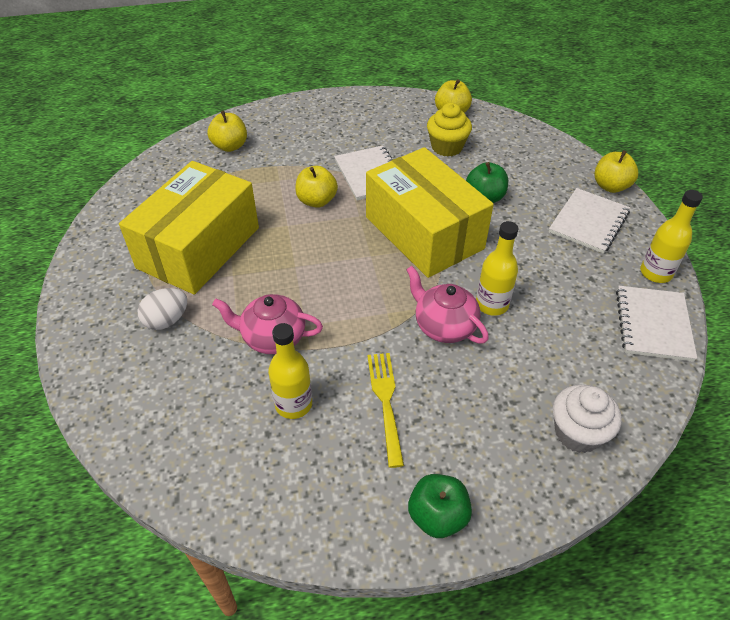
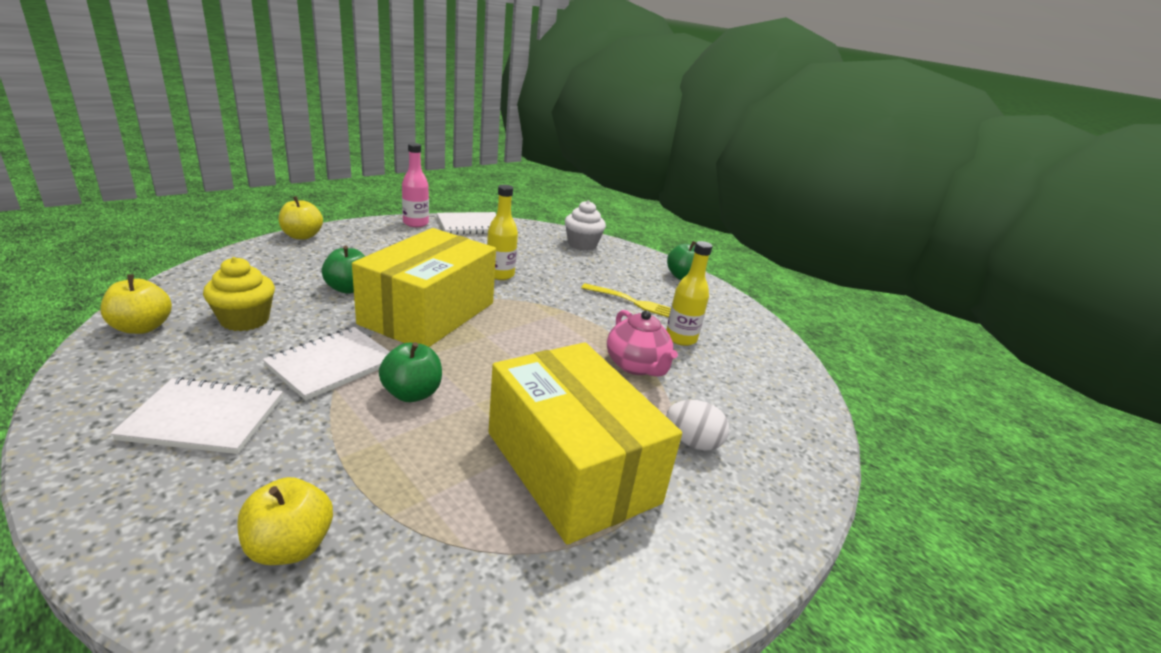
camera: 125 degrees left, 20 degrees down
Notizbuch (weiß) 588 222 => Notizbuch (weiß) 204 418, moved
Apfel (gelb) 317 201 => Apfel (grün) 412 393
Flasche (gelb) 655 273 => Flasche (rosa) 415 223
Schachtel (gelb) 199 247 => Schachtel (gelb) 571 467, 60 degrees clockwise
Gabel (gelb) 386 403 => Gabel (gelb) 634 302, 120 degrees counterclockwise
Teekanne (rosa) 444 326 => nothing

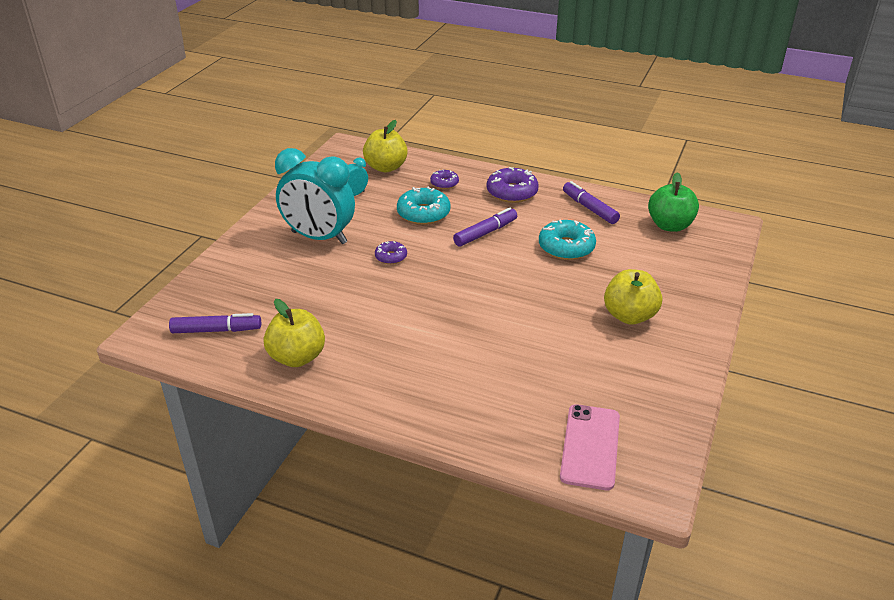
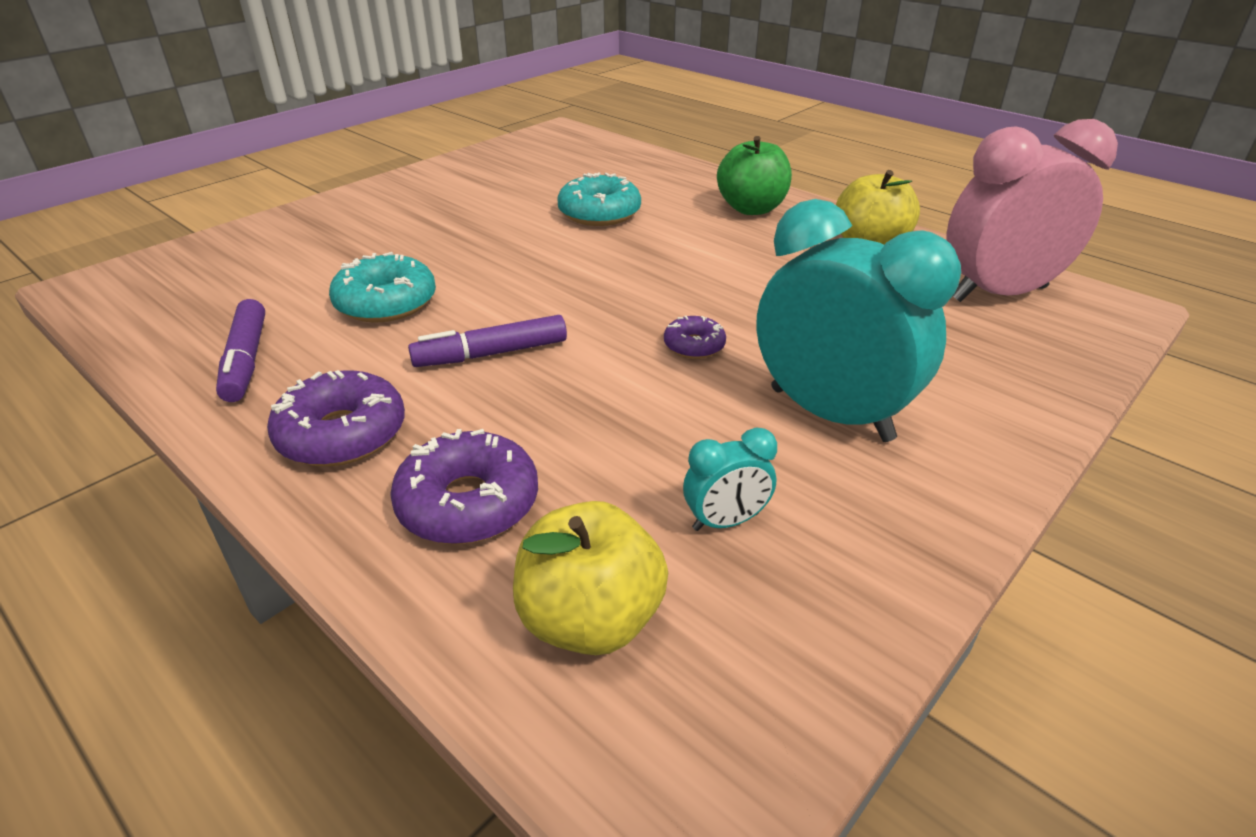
camera: 160 degrees left, 0 degrees up
Donut (lila) 444 183 => Donut (lila) 468 503, x1.78
Donut (türkis) 423 213 => Donut (türkis) 599 213, moved
Apfel (grün) 670 225 => Apfel (grün) 751 209, moved
Filzstift (lila) 216 330 => Wecker (rosa) 998 294
Handy (rosa) 590 446 => nothing
Apfel (gelb) 629 316 => nothing

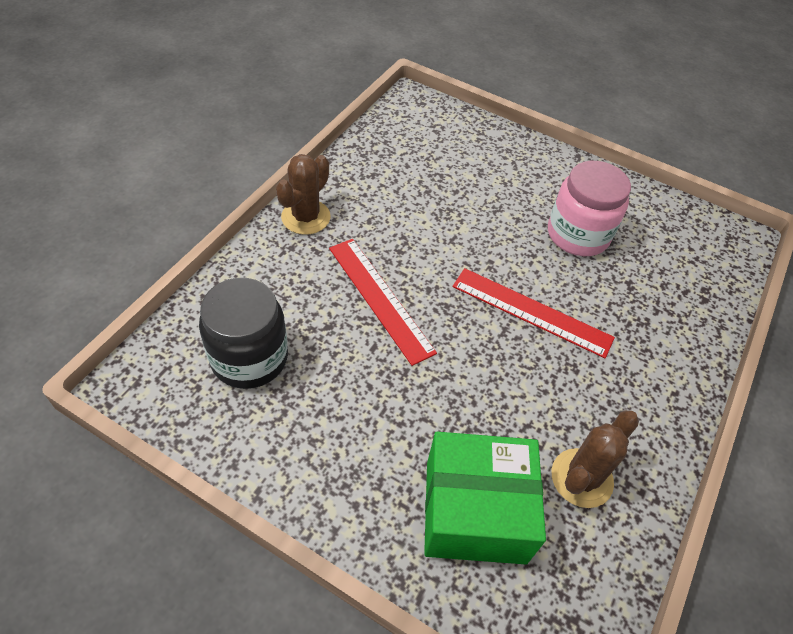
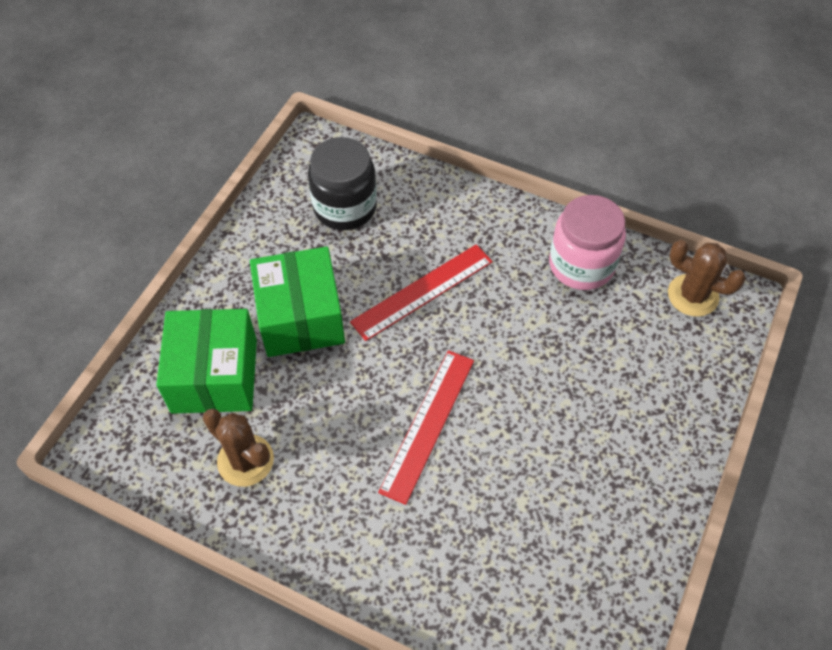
camera: 90 degrees right, 5 degrees up
nothing => Schachtel (grün) 300 317
Einmachglas (rosa) 577 235 => Einmachglas (rosa) 581 265, moved
Kaktus (braun) 306 217 => Kaktus (braun) 693 295, moved

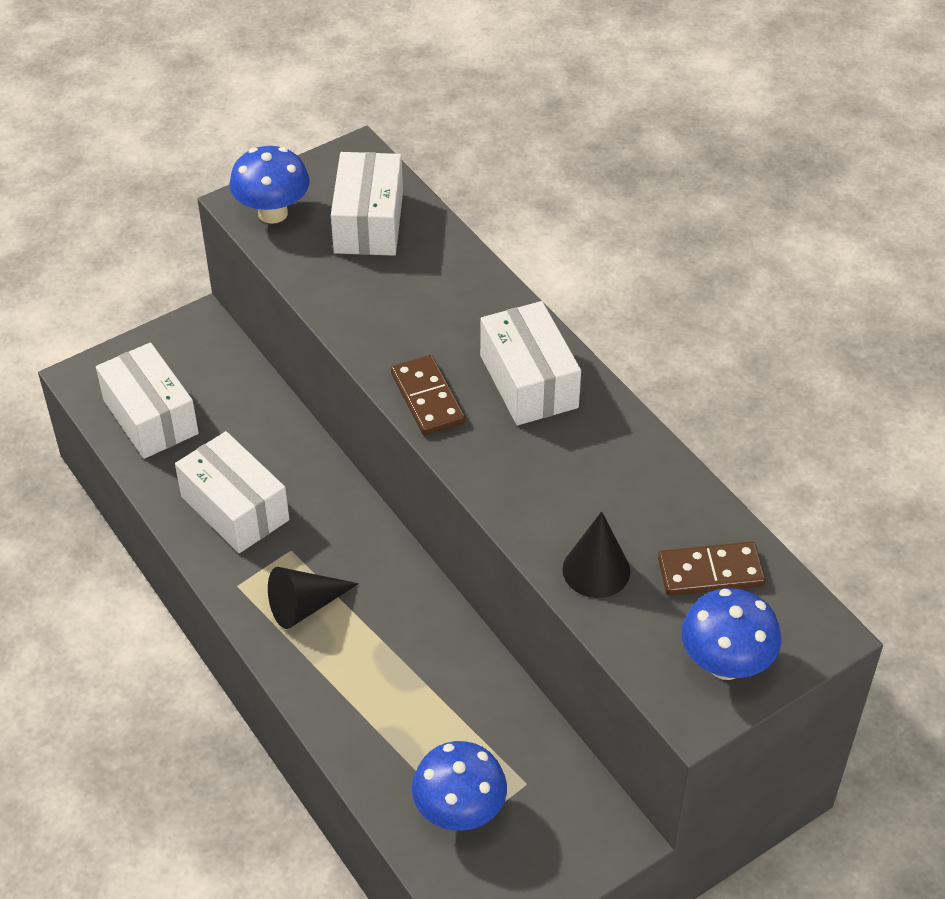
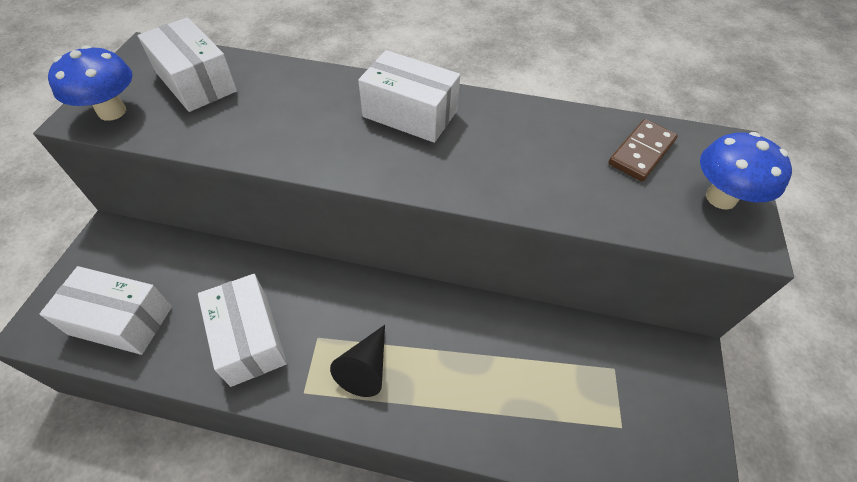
camera: 45 degrees left, 5 degrees up
Schachtel (weiß) 235 508 => Schachtel (weiß) 249 338, 60 degrees clockwise
Dominostein (braun) 427 398 => nothing
Pilz (blau) 459 811 => nothing
Kegel (schwarz) 596 570 => nothing

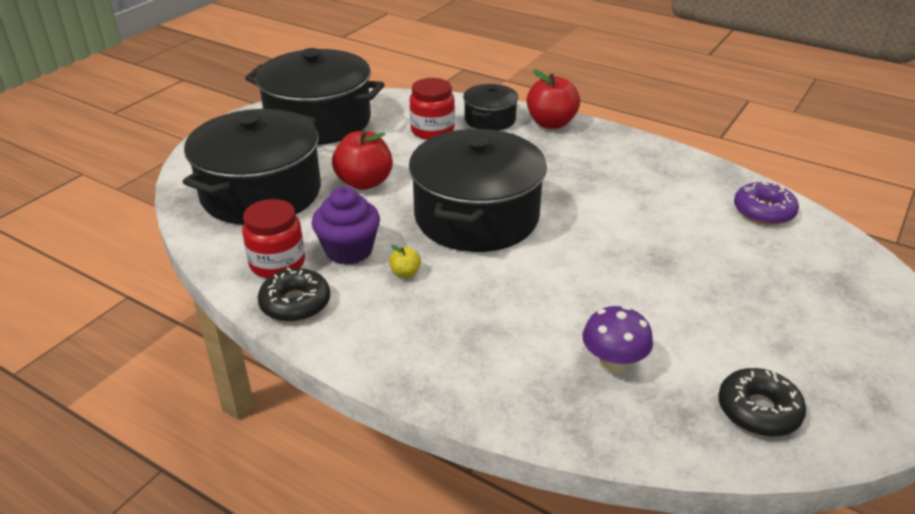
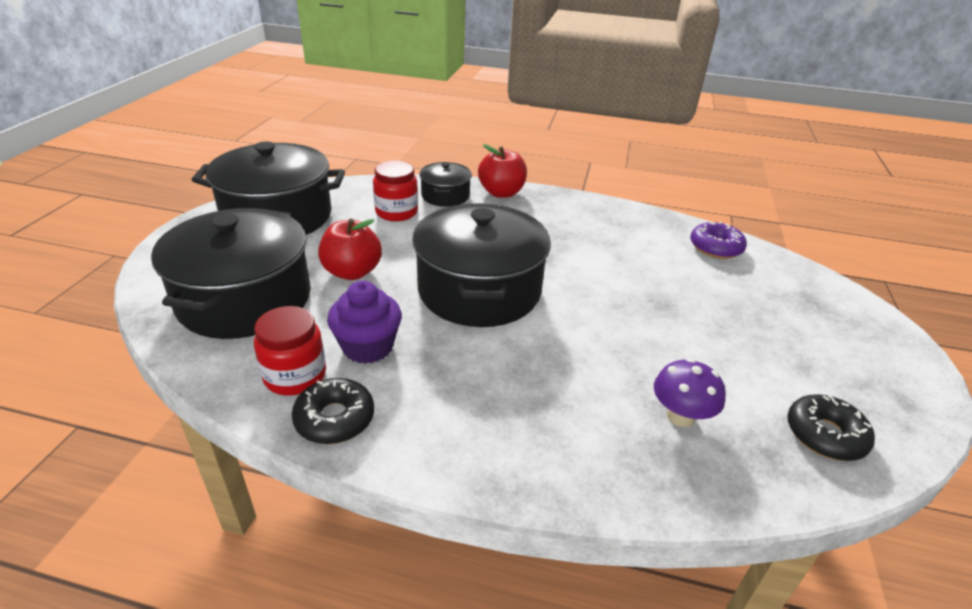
camera: 20 degrees left, 0 degrees up
Apfel (gelb) 405 273 => nothing

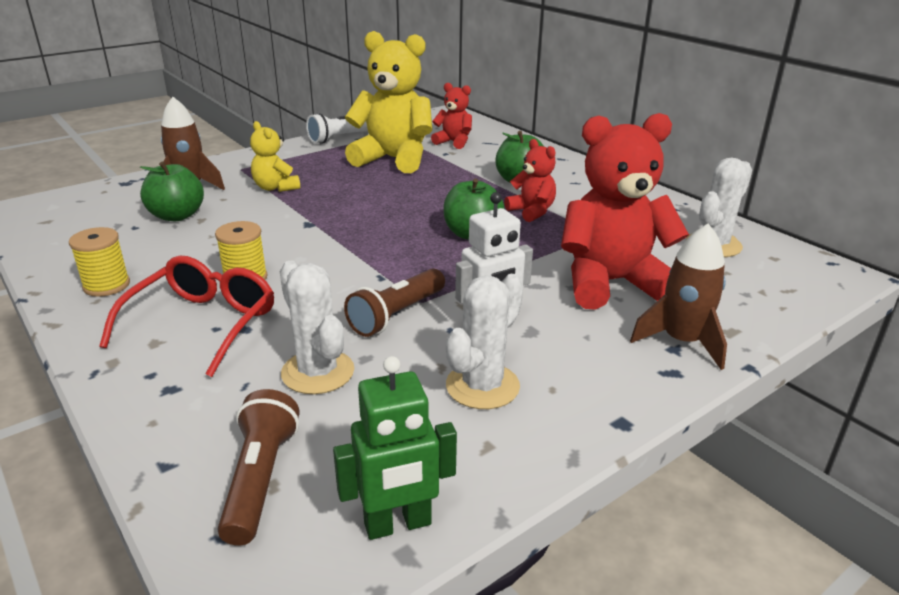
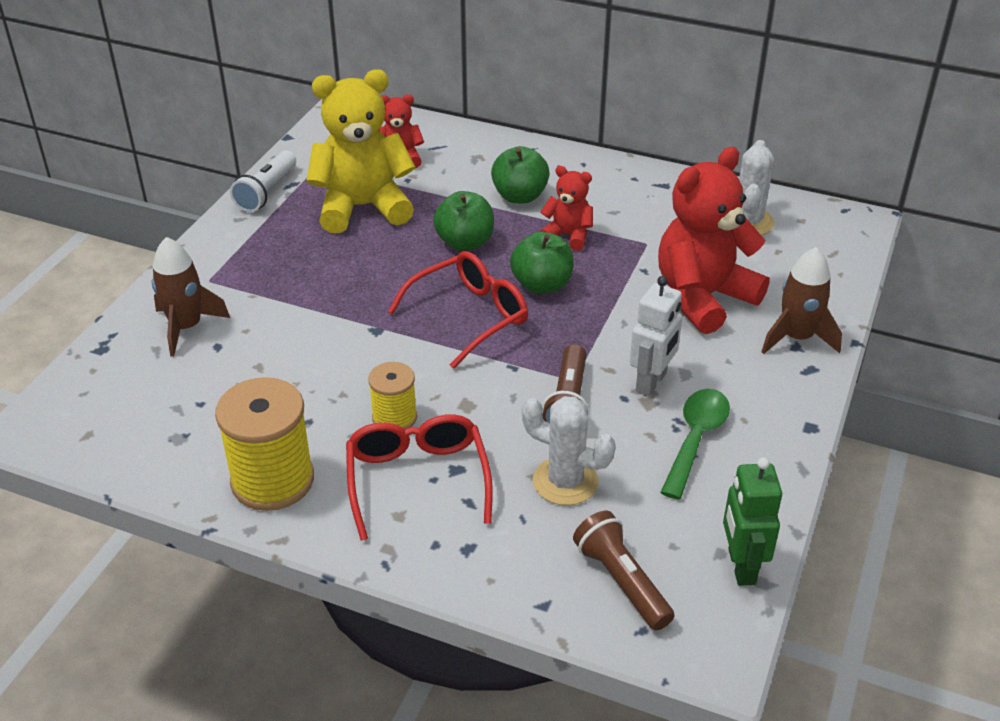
camera: 30 degrees left, 10 degrees up
Garnrolle (gelb) 106 285 => Garnrolle (gelb) 272 480, x1.75
nothing => Brille (rot) 469 316
Apfel (grün) 177 216 => Apfel (grün) 465 242, moved
Kaktus (weiß) 482 386 => Löffel (grün) 695 439
Roboter (grün) 398 524 => Roboter (grün) 740 566, 135 degrees clockwise
Teddybär (gelb) 275 188 => nothing

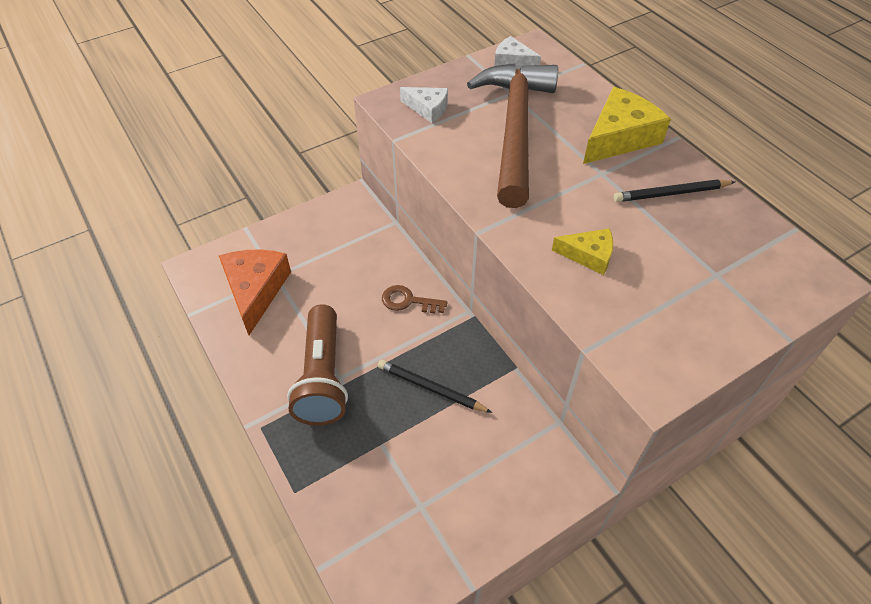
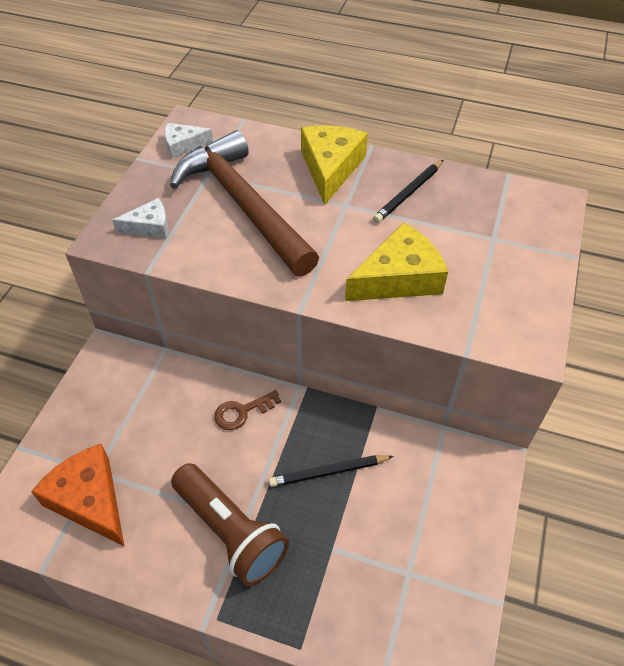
camera: 40 degrees left, 0 degrees up
Käse (gelb) 588 255 => Käse (gelb) 399 278, x1.78

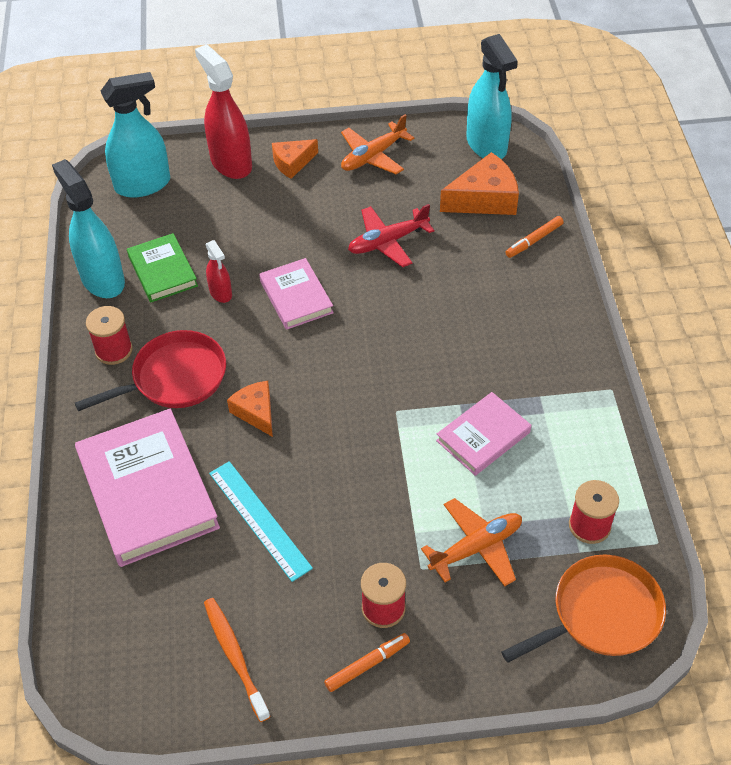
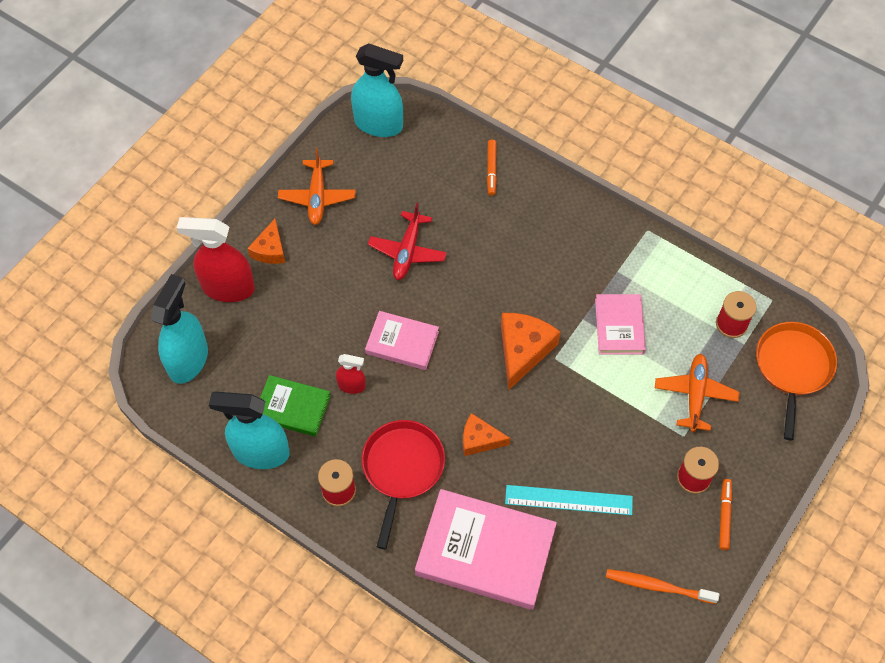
camera: 50 degrees left, 10 degrees up
Käse (orange) 484 199 => Käse (orange) 523 350, moved

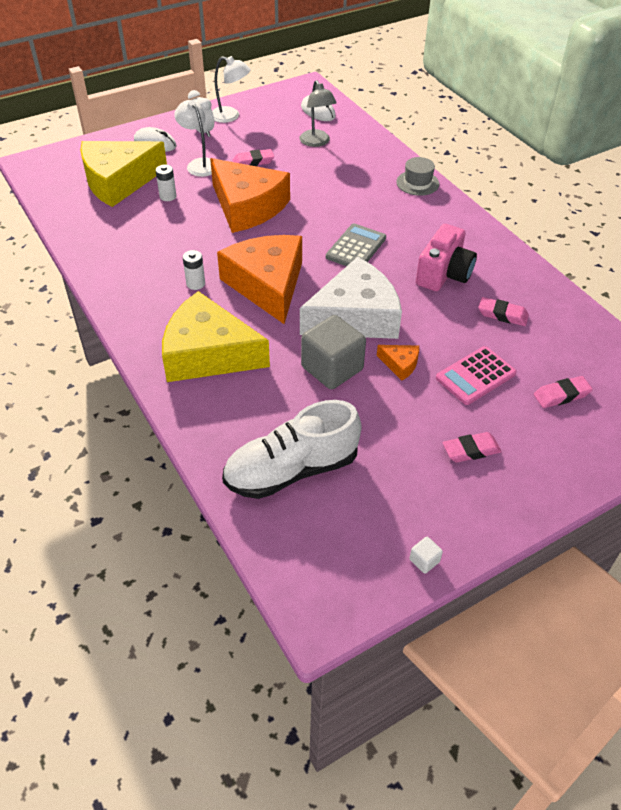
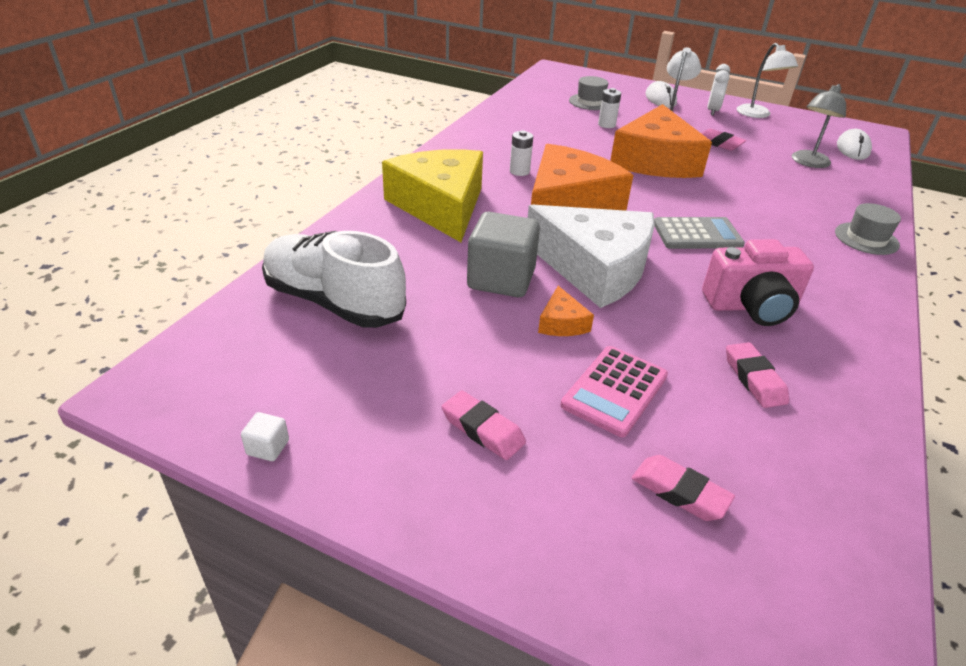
camera: 55 degrees right, 10 degrees down
Taschenrechner (rosa) 475 376 => Taschenrechner (rosa) 615 391, 75 degrees counterclockwise
Käse (gelb) 119 181 => Hut (grau) 590 102

